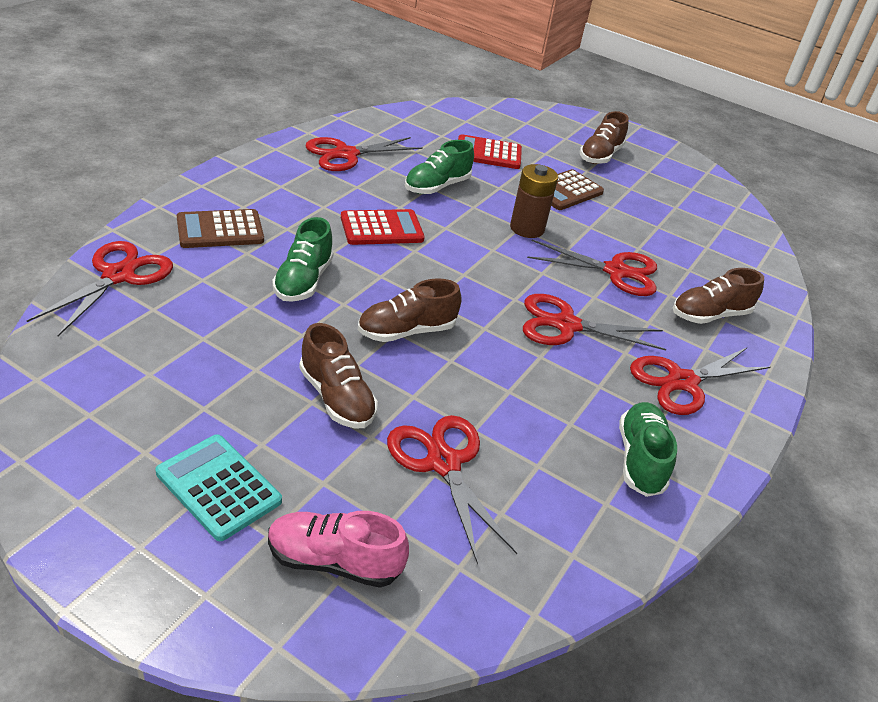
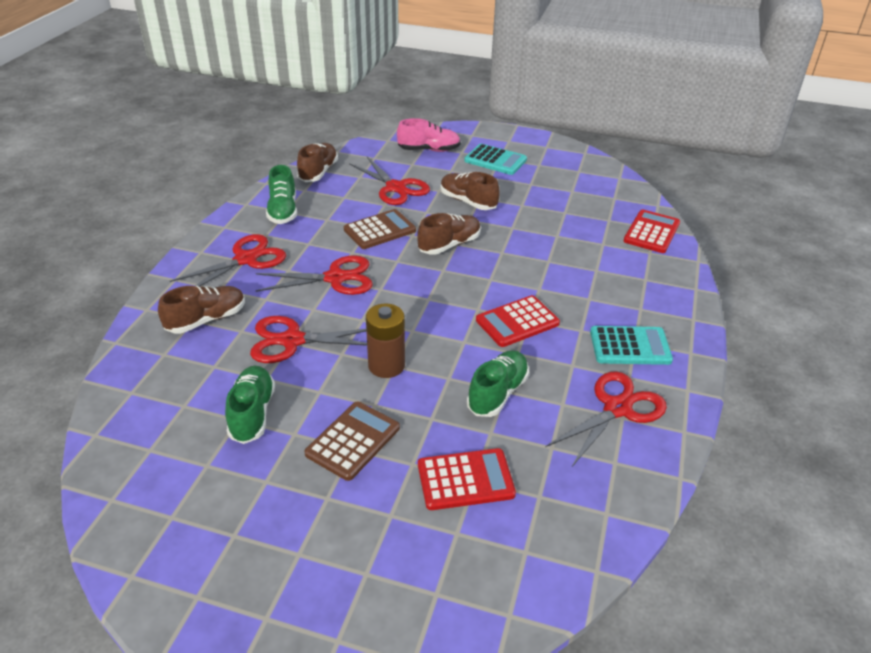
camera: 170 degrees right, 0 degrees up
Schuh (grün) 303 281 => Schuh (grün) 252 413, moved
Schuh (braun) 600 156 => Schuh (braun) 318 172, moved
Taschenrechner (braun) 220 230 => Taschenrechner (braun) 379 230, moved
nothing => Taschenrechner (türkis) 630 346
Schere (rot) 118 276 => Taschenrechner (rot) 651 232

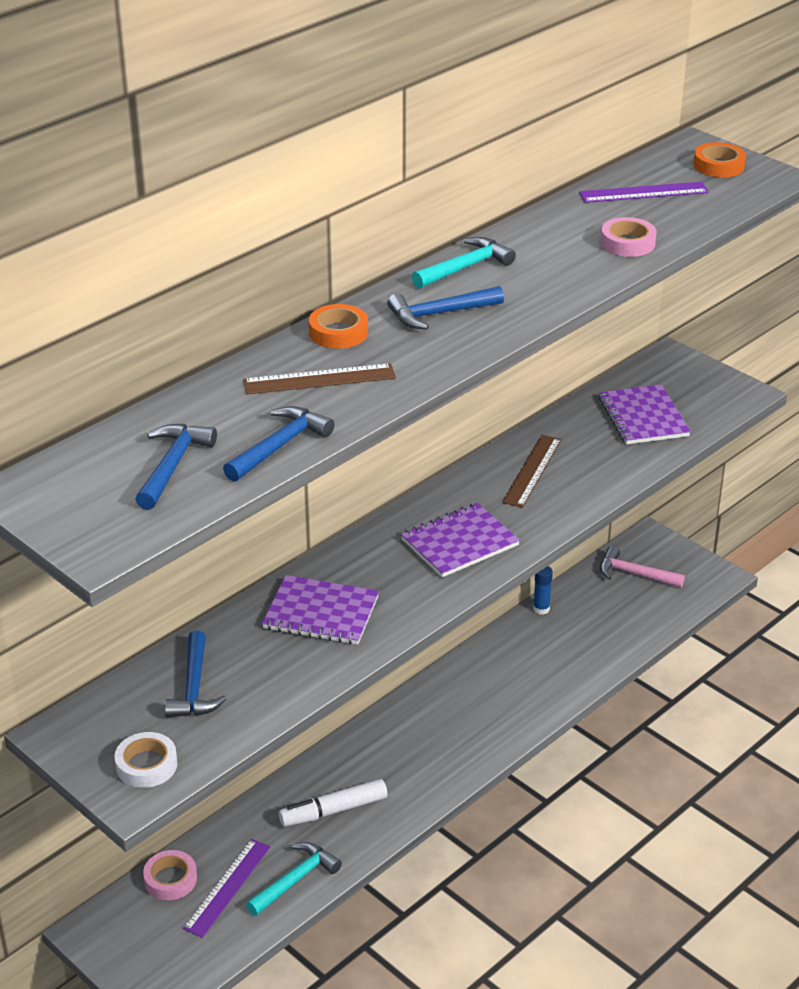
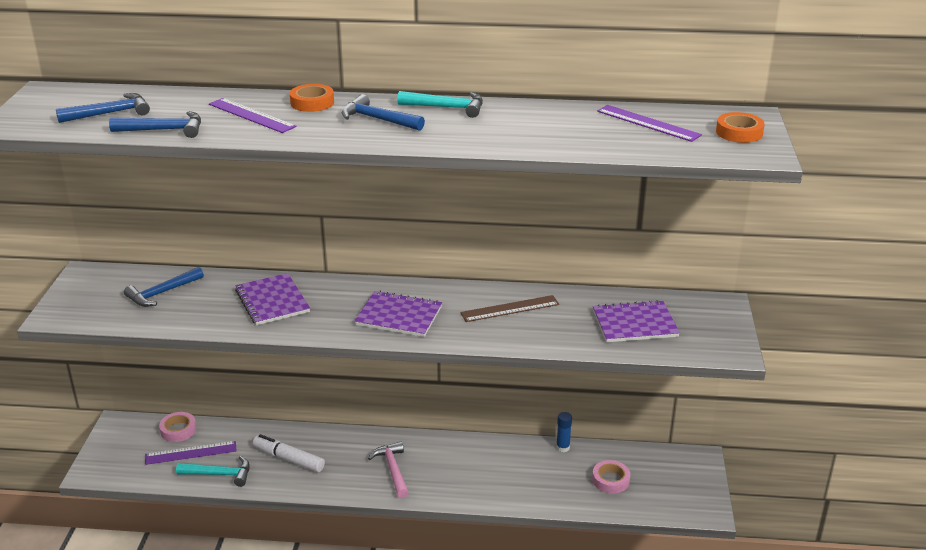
camera: 50 degrees right, 5 degrees down
Lineal (braun) 319 379 => Lineal (lila) 251 115
Hammer (rosa) 635 574 => Hammer (rosa) 392 470, moved
Klebeband (rosa) 627 243 => Klebeband (rosa) 610 480, moved
Notizbuch (lila) 643 417 => Notizbuch (lila) 634 324, 45 degrees clockwise
Klebeband (weiß) 146 765 => nothing

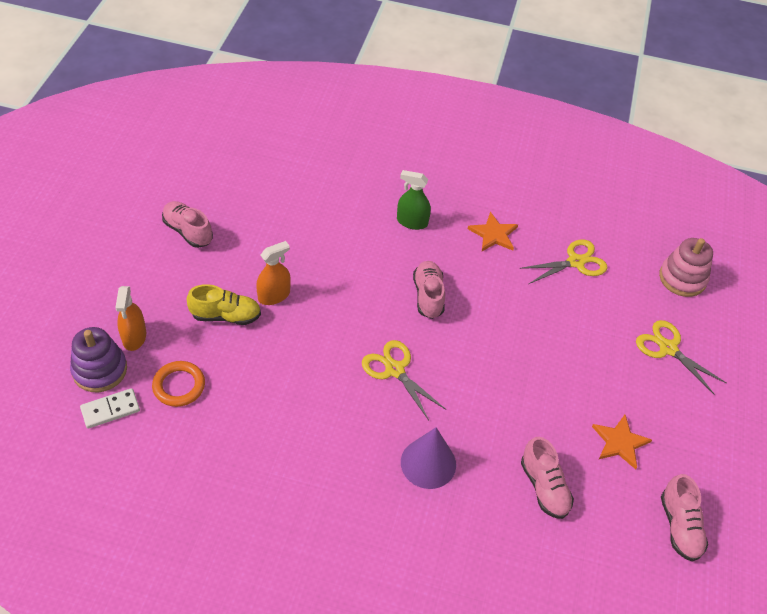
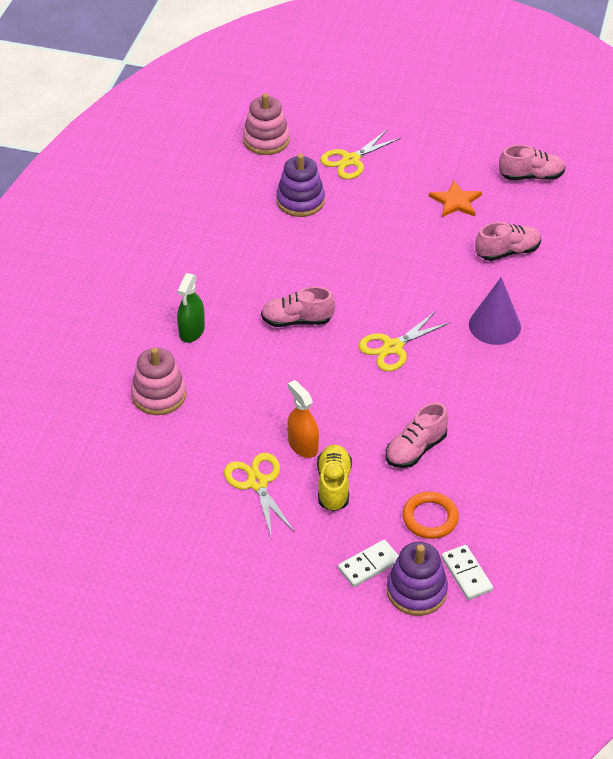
camera: 85 degrees left, 5 degrees down
nothing => Stapelspielzeug (rosa) 159 395
Schere (gelb) 575 262 => Schere (gelb) 257 483, moved
nothing => Stapelspielzeug (lila) 300 201
Sprühflasche (orange) 134 337 => Dominostein (weiß) 369 565
Schuh (rosa) 188 231 => Schuh (rosa) 416 449, moved
Stern (orange) 493 234 => nothing

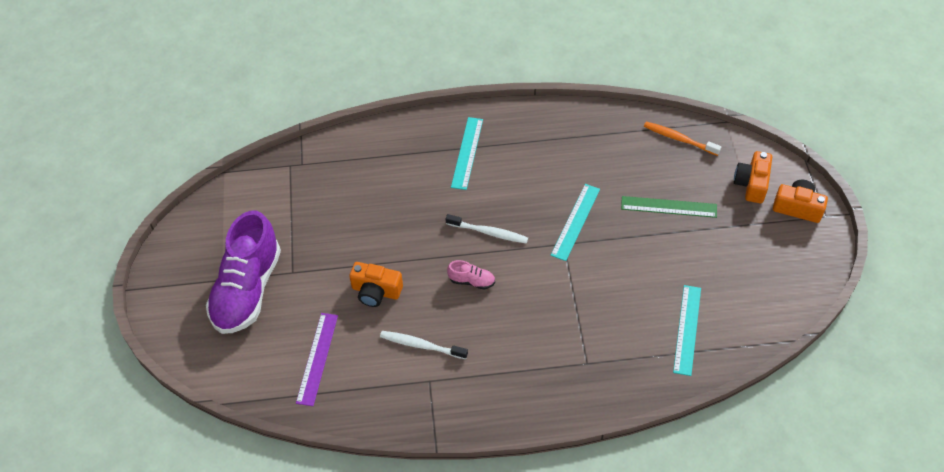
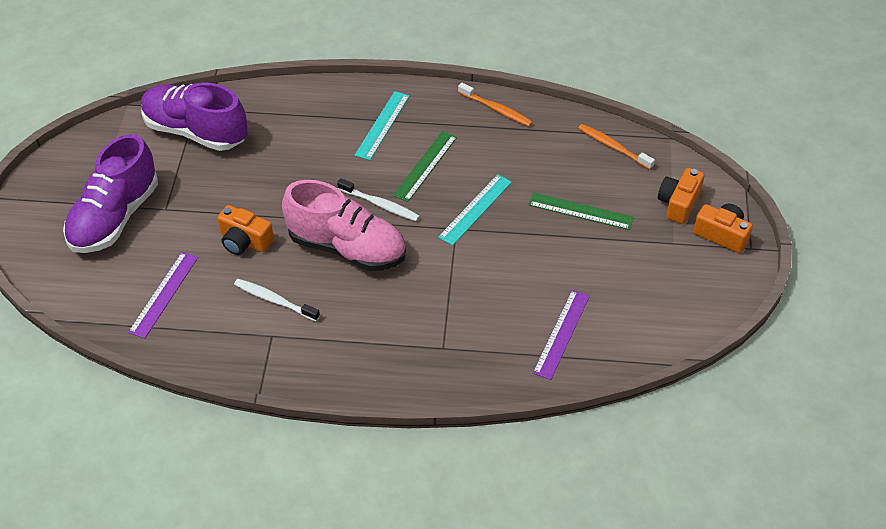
camera: 10 degrees right, 5 degrees down
nothing => Schuh (lila) 195 131
Schuh (rosa) 472 281 => Schuh (rosa) 347 248, x2.49
nothing => Lineal (grün) 425 166
nothing => Zahnbürste (orange) 496 109
Lineal (türkis) 687 329 => Lineal (lila) 562 334

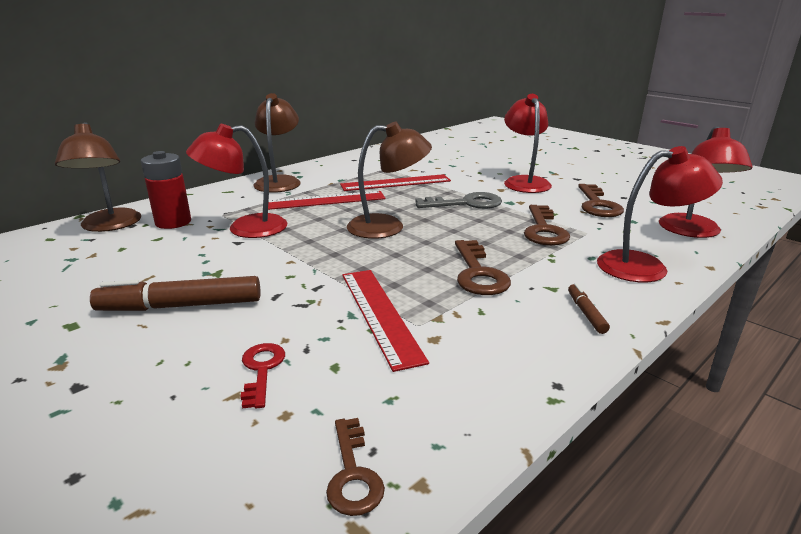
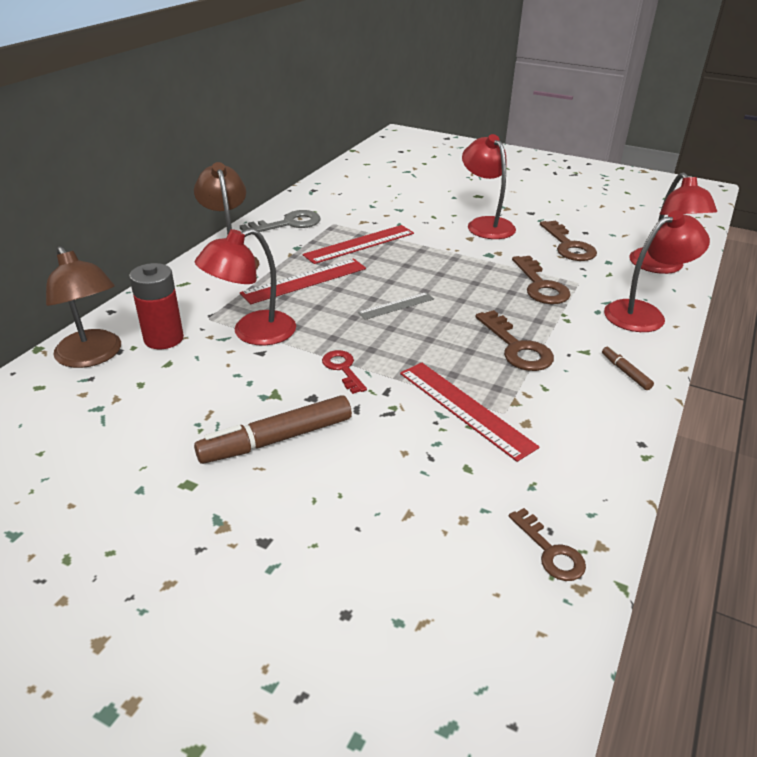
camera: 20 degrees left, 10 degrees up
Schlüssel (grau) 466 203 => Schlüssel (grau) 288 224, moved
Schlüssel (rot) 261 370 => Schlüssel (rot) 343 369, moved
Lampe (braun) 388 227 => Lineal (grau) 396 306

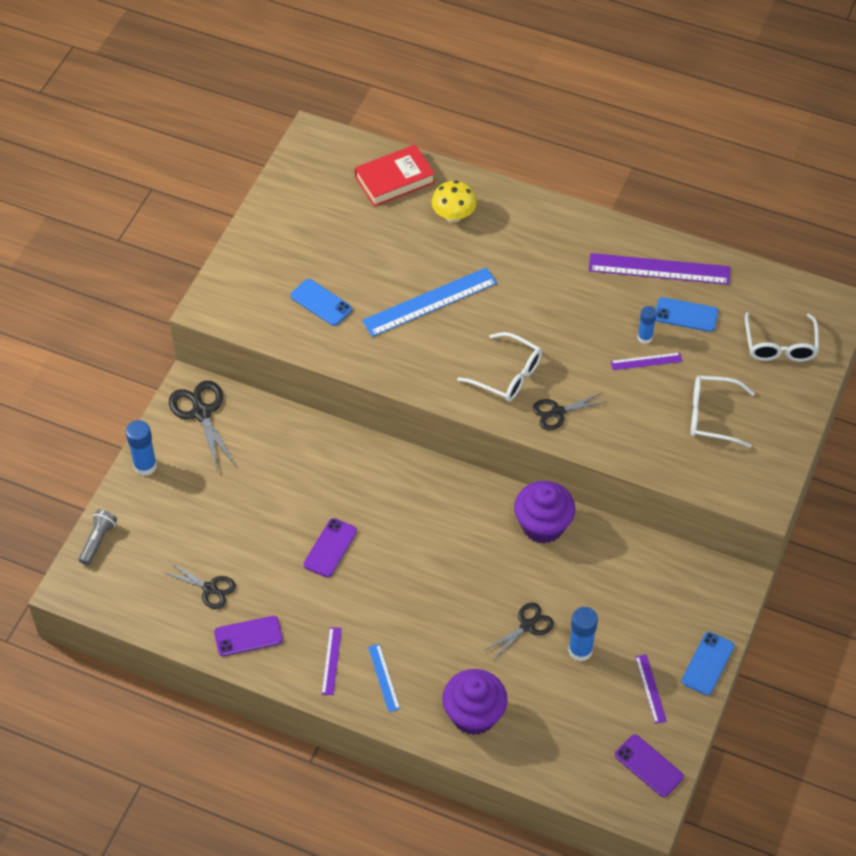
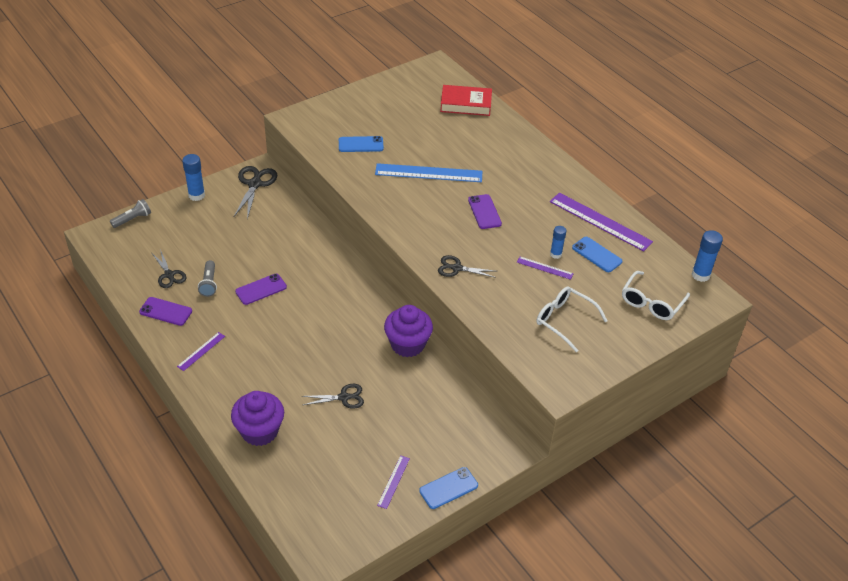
camera: 30 degrees right, 10 degrees down
nothing => Taschenlampe (grau) 209 283
Handy (blau) 321 302 => Handy (blau) 361 144, 75 degrees counterclockwise
Handy (lila) 648 766 => Handy (lila) 484 212, moved
Klebestift (blau) 580 650 => Klebestift (blau) 700 275, moved
Lineal (blau) 383 677 => nothing
Pilz (gelb) 453 216 => nothing
Brille (weiß) 507 375 => nothing

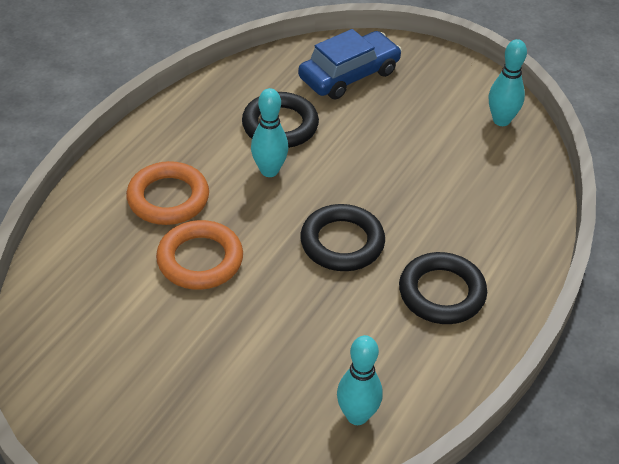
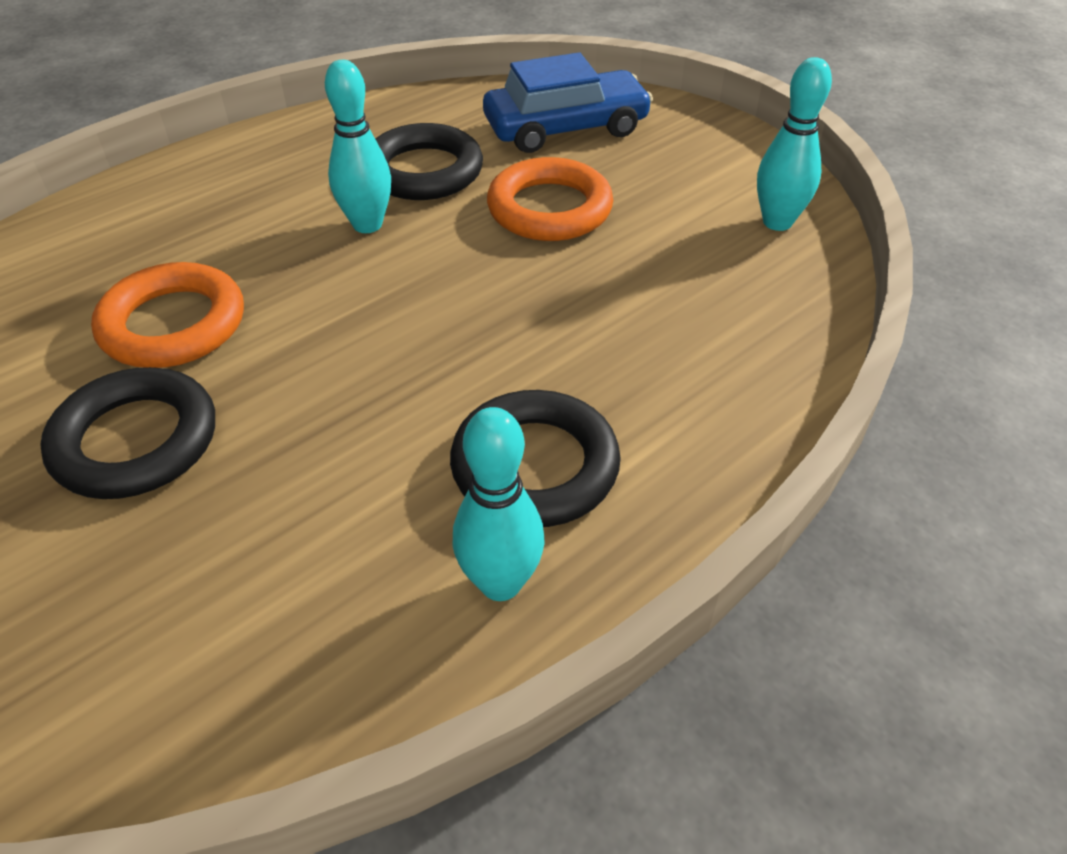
camera: 20 degrees right, 0 degrees up
Ring (schwarz) 342 242 => Ring (schwarz) 136 441, moved
Bowlingkegel (türkis) 357 416 => Bowlingkegel (türkis) 500 583, moved
Ring (orange) 168 198 => Ring (orange) 549 209, moved

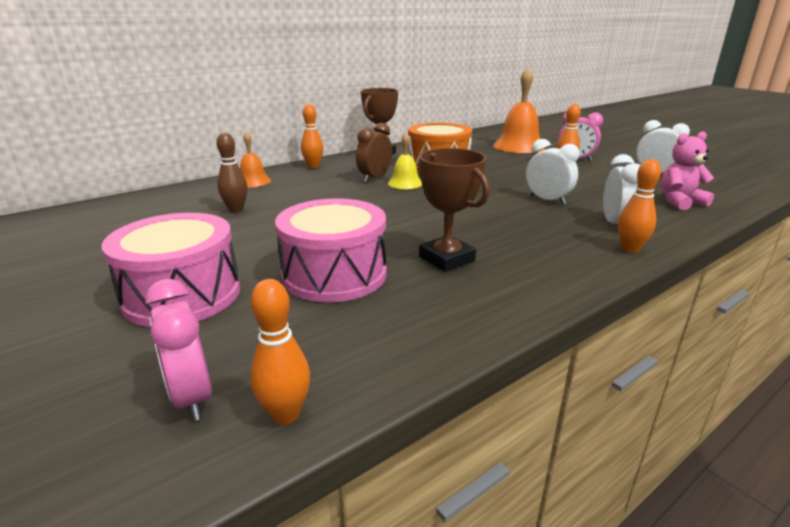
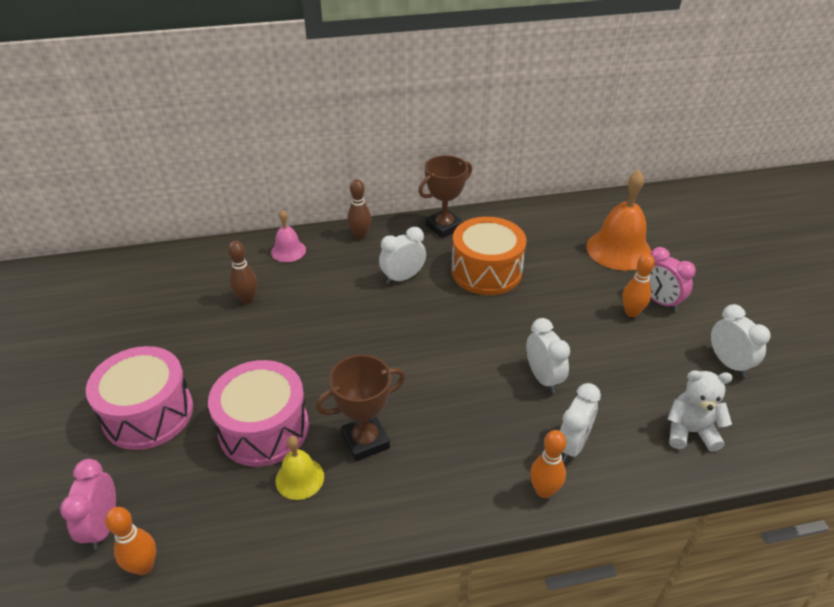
camera: 25 degrees right, 15 degrees up
Glocke (orange) 253 181 => Glocke (rosa) 288 251
Glocke (gelb) 405 183 => Glocke (gelb) 299 478, moved
Pokal (braun) 446 259 => Pokal (braun) 365 441, 75 degrees clockwise
Bowlingkegel (orange) 313 166 => Bowlingkegel (braun) 360 235
Wecker (braun) 374 178 => Wecker (weiß) 403 278
Teddybär (rosa) 680 202 => Teddybär (weiß) 690 432

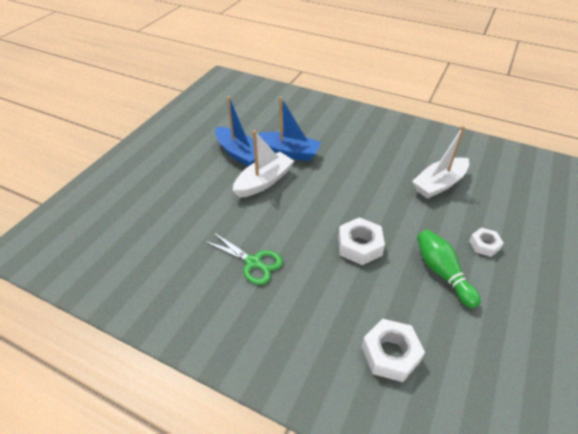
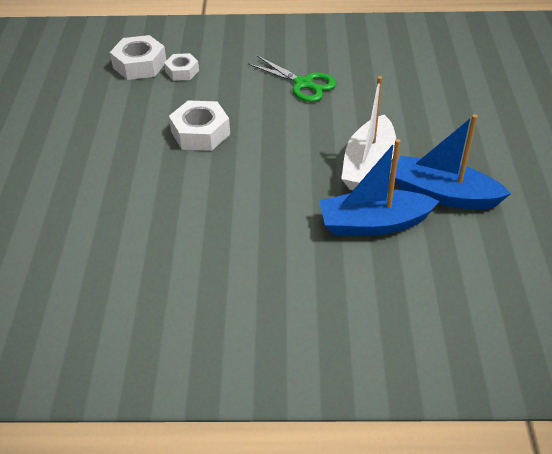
camera: 155 degrees right, 0 degrees up
Sechskantmutter (weiß) 484 245 => Sechskantmutter (weiß) 182 71, moved
Schere (grün) 253 263 => Schere (grün) 303 84, 150 degrees counterclockwise
Boot (weiß) 439 184 => nothing
Bowlingkegel (grün) 442 273 => nothing

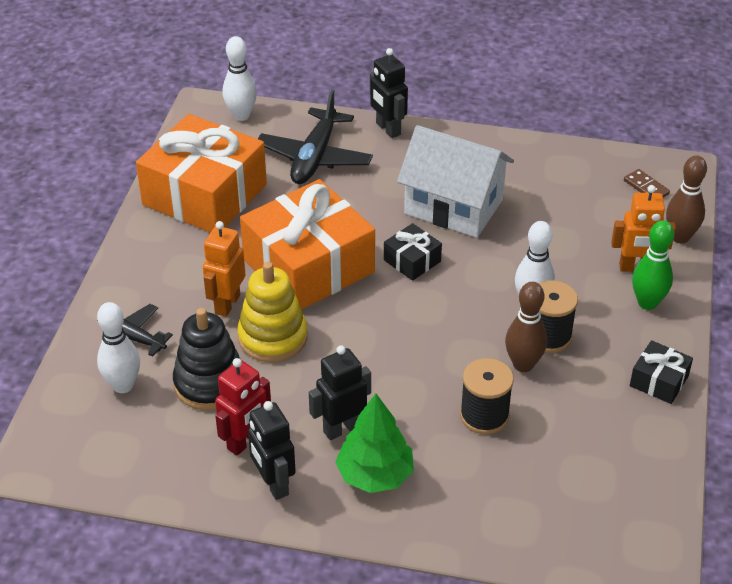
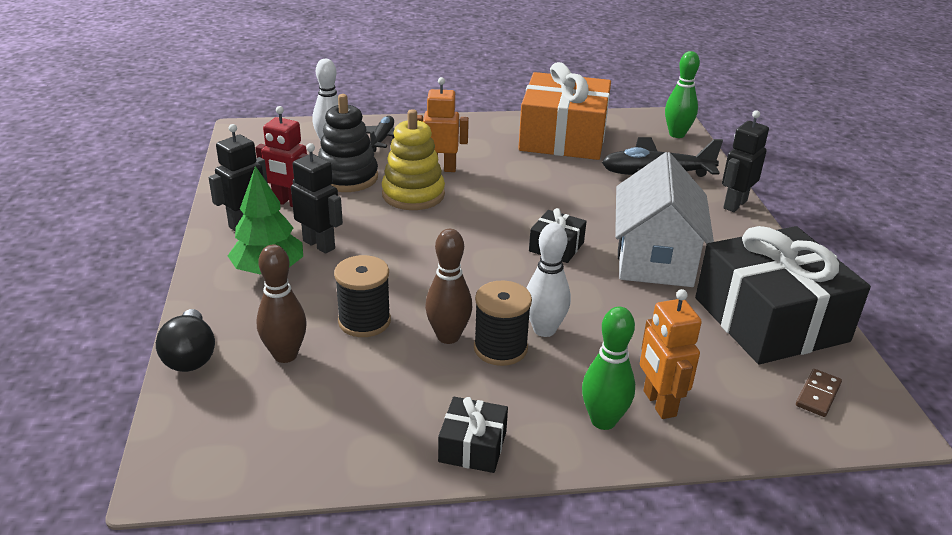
camera: 70 degrees right, 10 degrees down
nothing => Glühbirne (schwarz) 190 356
Bowlingkegel (braun) 680 237 => Bowlingkegel (braun) 285 355, moved
Bowlingkegel (weiß) 241 115 => Bowlingkegel (grün) 677 134
nothing => Geschenk (schwarz) 770 319
Geschenk (orange) 308 266 => nothing

